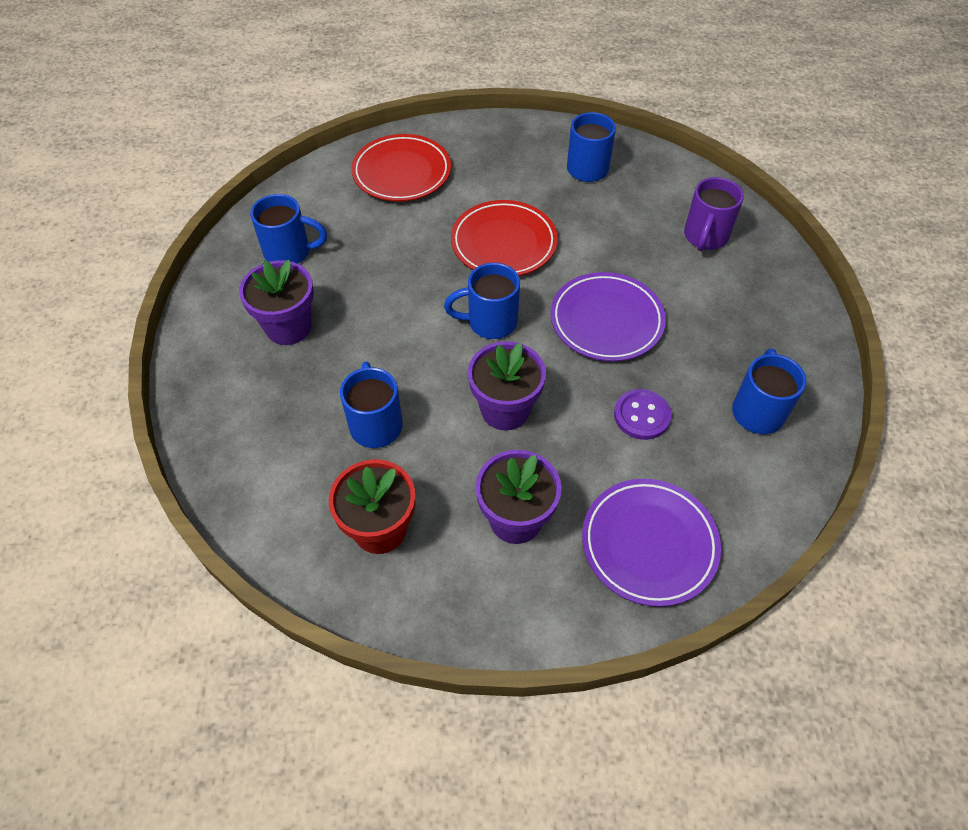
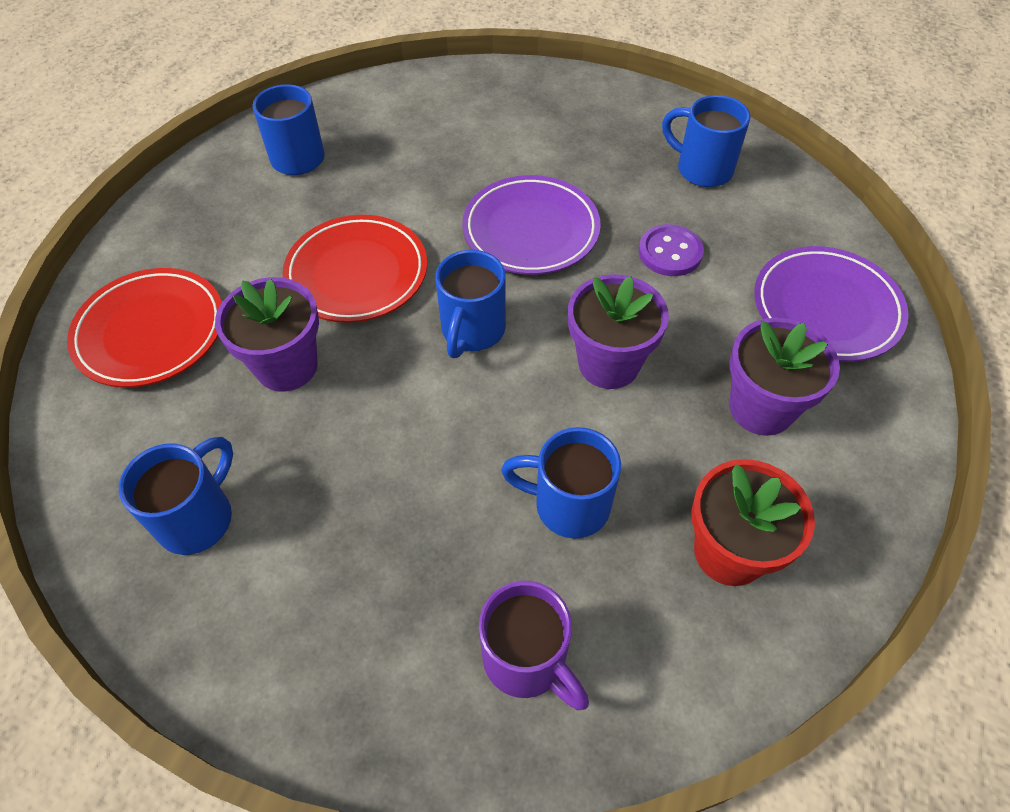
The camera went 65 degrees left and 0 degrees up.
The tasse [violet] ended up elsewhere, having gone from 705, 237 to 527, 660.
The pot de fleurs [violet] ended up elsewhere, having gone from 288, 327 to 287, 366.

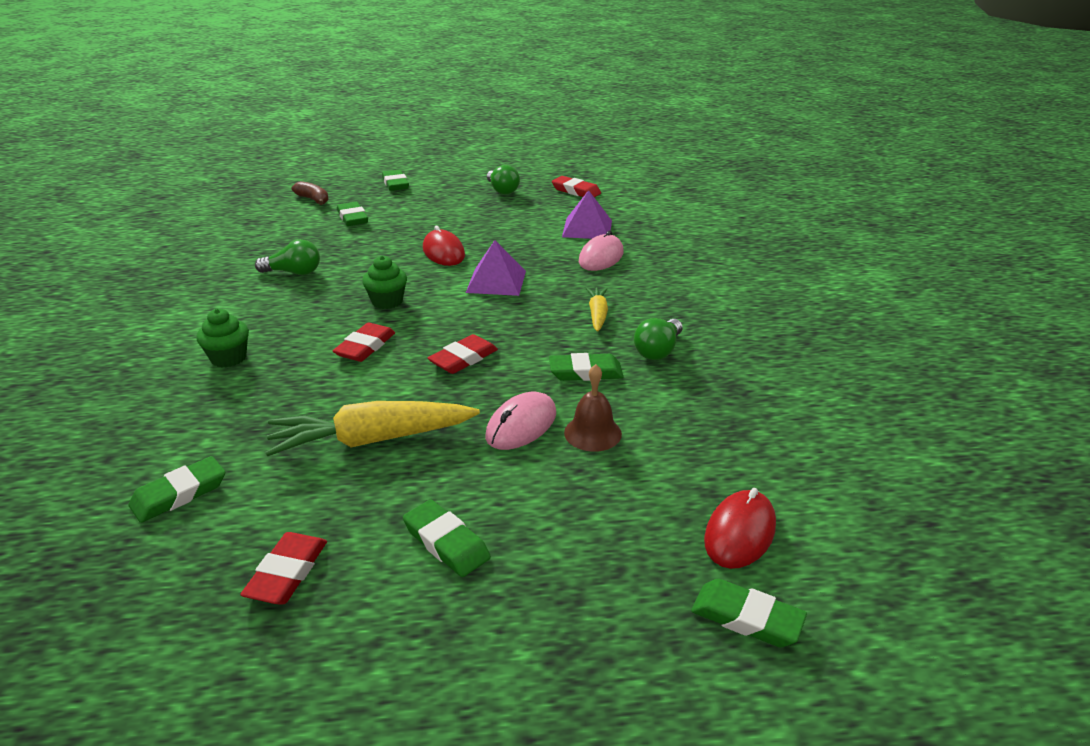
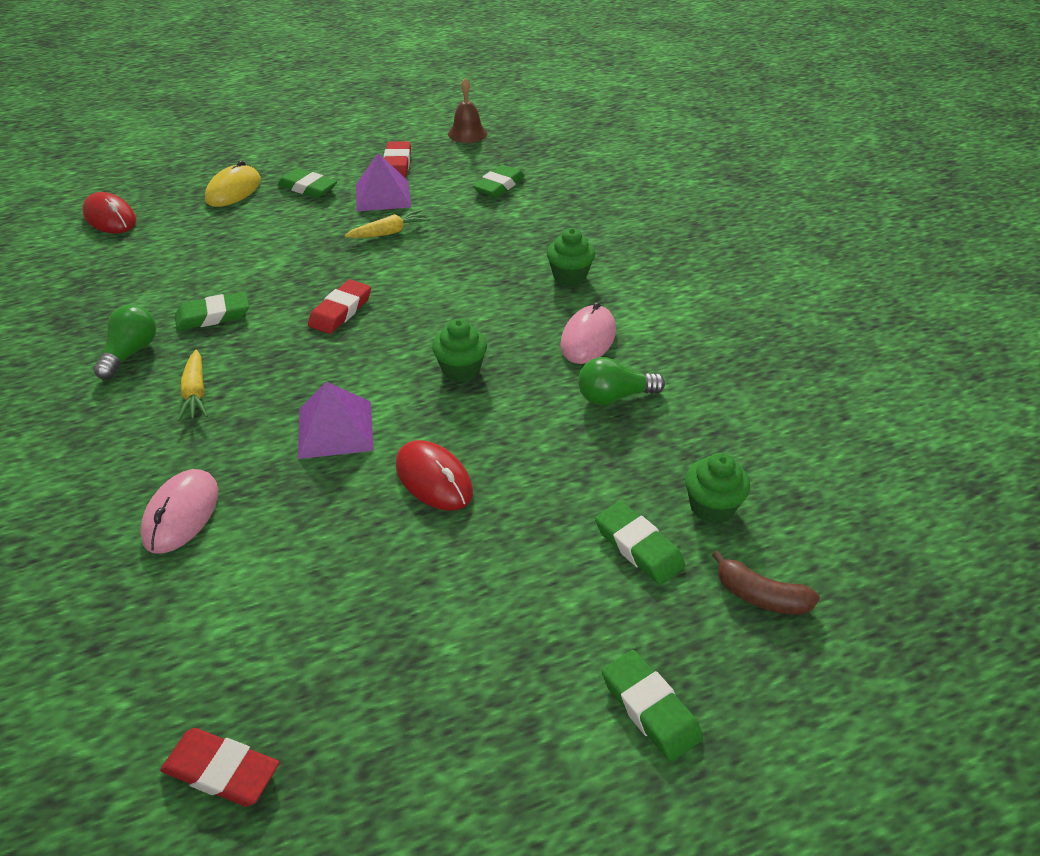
The camera went 165 degrees right and 10 degrees up.
The second view lost the ampoule [vert] at 502, 190.
The pyramide [violet] ended up elsewhere, having gone from 587, 228 to 383, 195.
The second view lost the gomme [rouge] at 365, 346.
The cloche [marron] ended up elsewhere, having gone from 592, 433 to 467, 133.
The souris [rose] ended up elsewhere, having gone from 521, 425 to 588, 338.
The size of the carotte [jaune] at 372, 440 changed by a factor of 0.52.
The souris [rouge] at 739, 532 ended up facing another way, 60 degrees counterclockwise from before.
The second view lost the gomme [vert] at 746, 618.
The second view gained the souris [jaune] at 233, 190.
The second view gained the muffin [vert] at 712, 507.

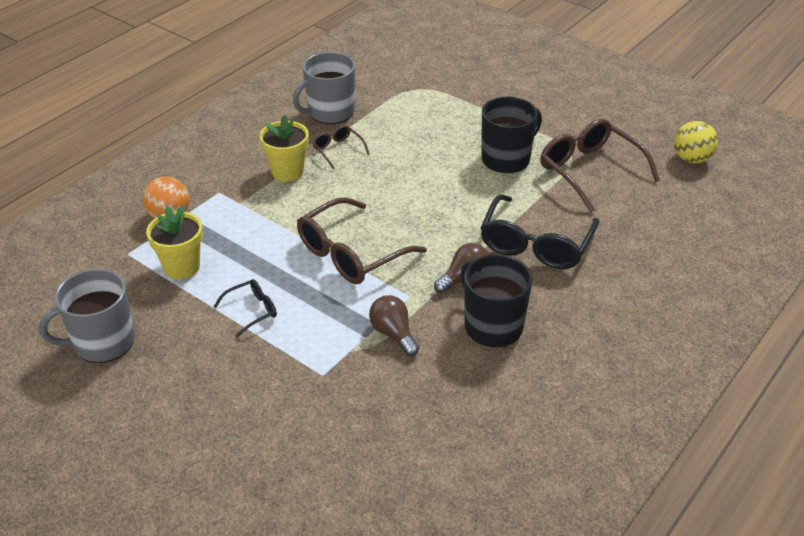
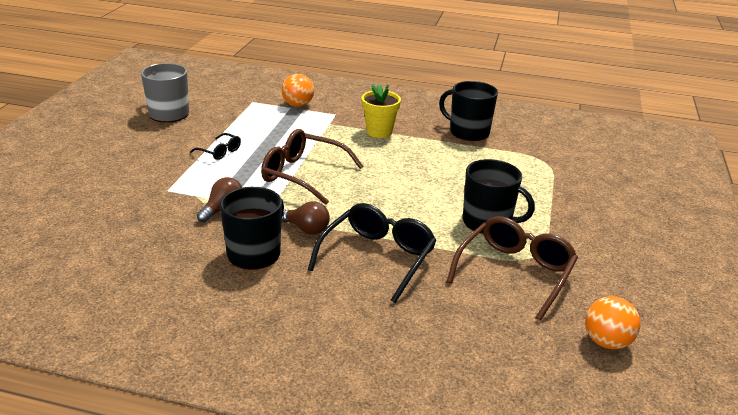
The camera went 65 degrees right and 10 degrees down.
What was the tasse [gris] at 330, 112 turned into the tasse [noir] at 468, 132.
What was the balle [jaune] at 691, 159 turned into the balle [orange] at 606, 342.
The second view lost the lunettes [marron] at 338, 150.
The lunettes [noir] at 536, 243 ended up facing another way, 120 degrees clockwise from before.
The second view lost the pot de fleurs [jaune] at 182, 267.

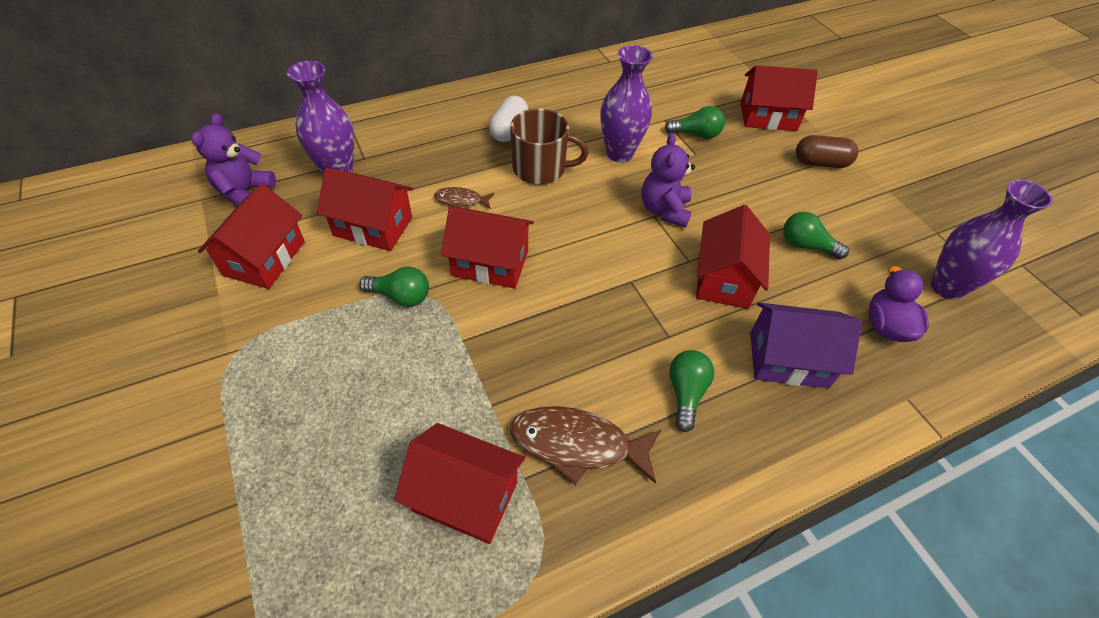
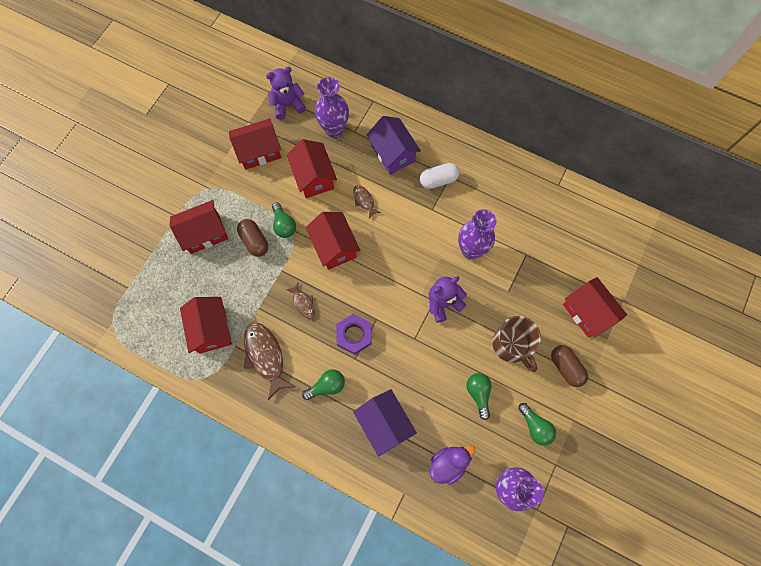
The camera went 55 degrees right and 20 degrees up.
The ampoule [vert] ended up elsewhere, having gone from 696, 134 to 535, 426.
The tasse [marron] ended up elsewhere, having gone from 540, 169 to 511, 345.
The maison [rouge] ended up elsewhere, having gone from 724, 278 to 204, 233.
The second view gained the maison [violet] at 393, 153.
The second view gained the gélule [marron] at 254, 241.
The second view gained the poisson [marron] at 303, 303.
The second view gained the écrou [violet] at 354, 335.

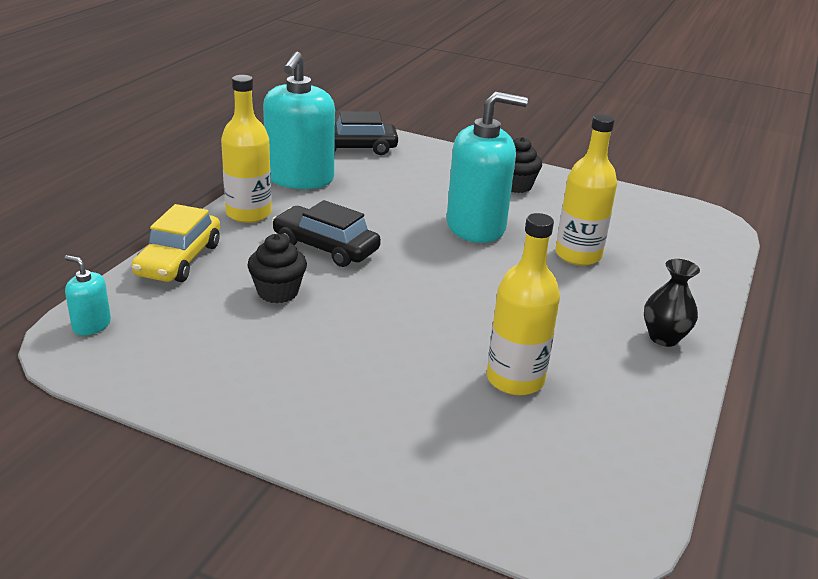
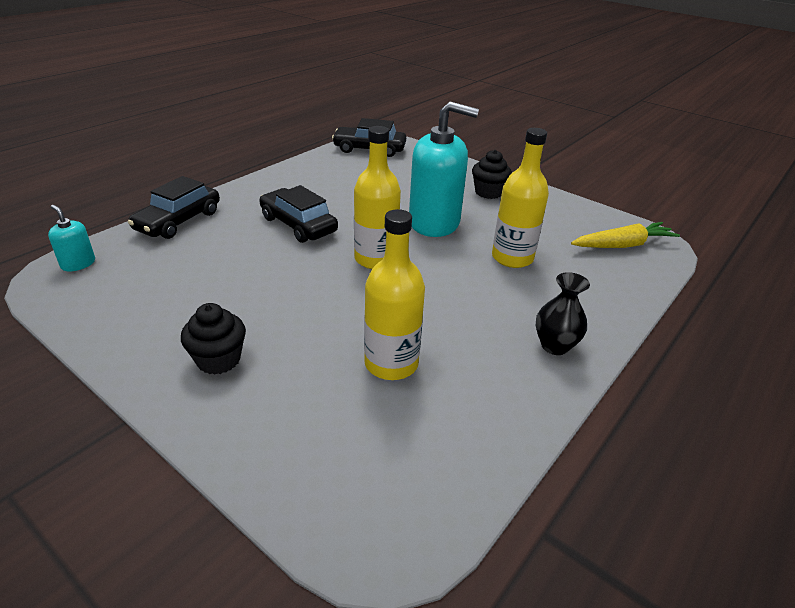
The camera went 15 degrees right and 5 degrees up.
The second view lost the distributeur de savon [turquoise] at 299, 178.
The bouteille [jaune] ended up elsewhere, having gone from 248, 213 to 375, 259.
What was the voiture [jaune] at 179, 260 turned into the voiture [noir] at 178, 221.
The muffin [noir] ended up elsewhere, having gone from 278, 292 to 218, 360.
The second view gained the carotte [jaune] at 622, 245.

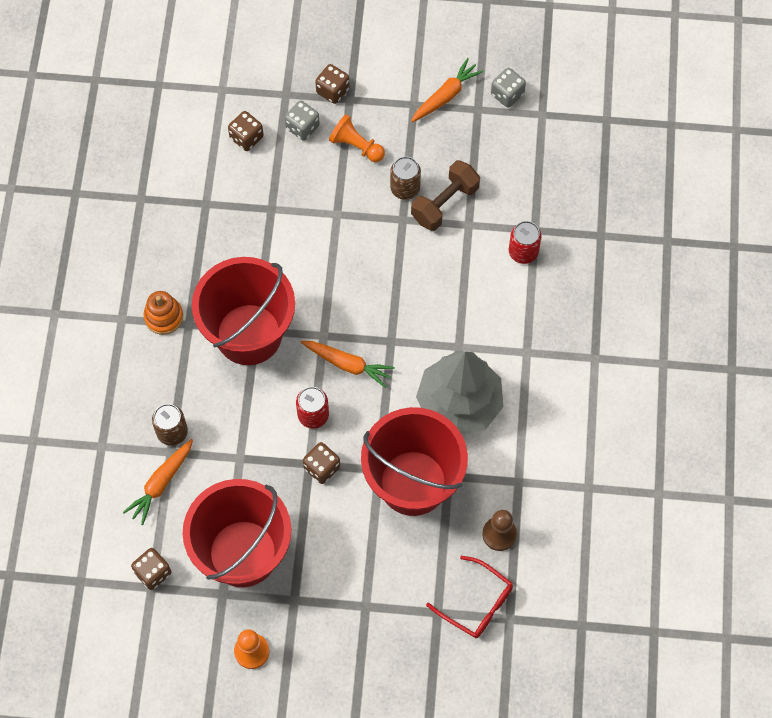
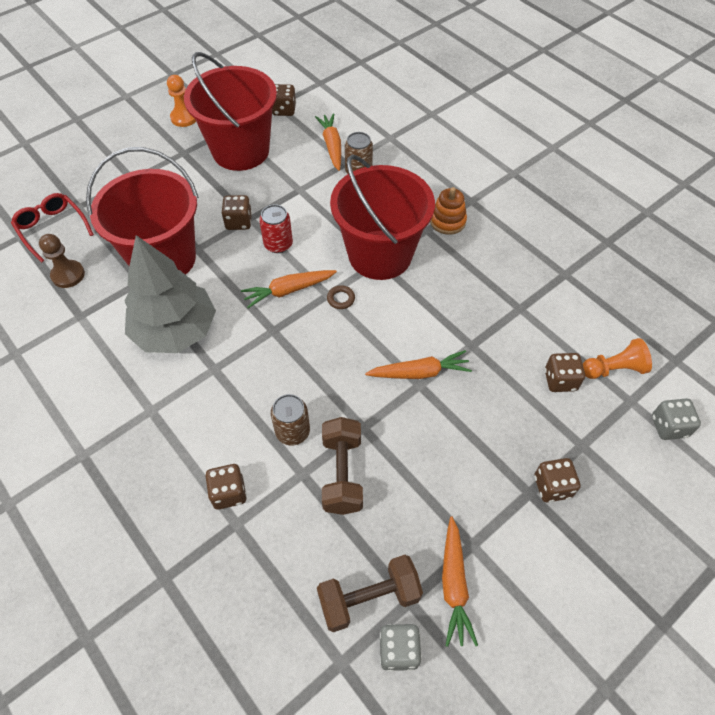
The camera went 135 degrees right and 10 degrees down.
The dé [gris] ended up elsewhere, having gone from 302, 127 to 668, 426.
The pion [orange] ended up elsewhere, having gone from 356, 146 to 613, 369.
The canette [marron] ended up elsewhere, having gone from 405, 188 to 292, 431.
Where the canette [rouge] stood at 523, 252, the dé [marron] came to stand at 229, 493.
The lunettes [rouge] at 477, 603 ended up facing another way, 60 degrees clockwise from before.
The second view gained the anneau [marron] at 341, 299.
The second view gained the carotte [orange] at 419, 372.
The second view gained the haltère [marron] at 369, 598.

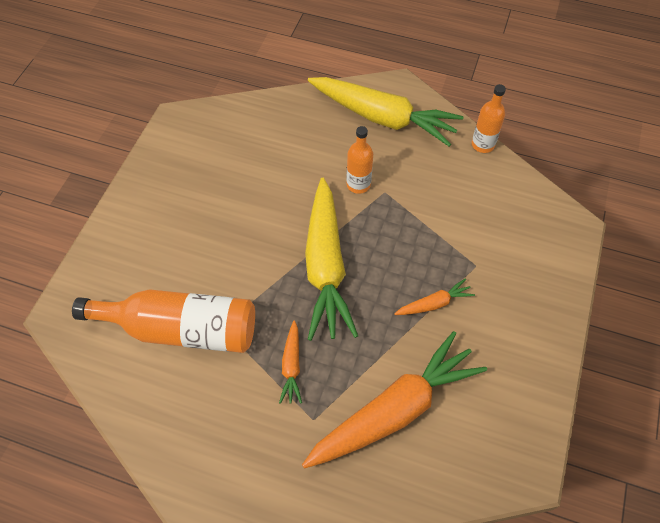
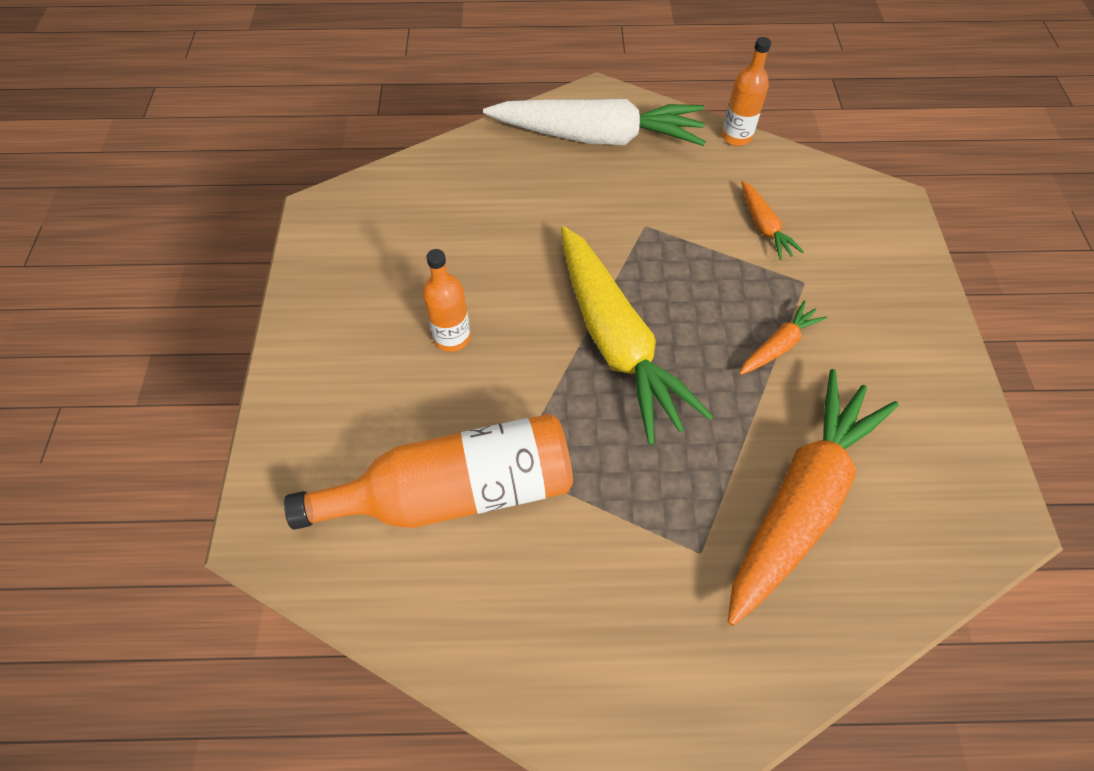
The camera went 20 degrees left and 0 degrees up.
What was the carotte [jaune] at 383, 118 turned into the carotte [blanc] at 598, 137.
The bouteille [orange] ended up elsewhere, having gone from 358, 184 to 452, 337.
The carotte [orange] ended up elsewhere, having gone from 291, 366 to 764, 227.

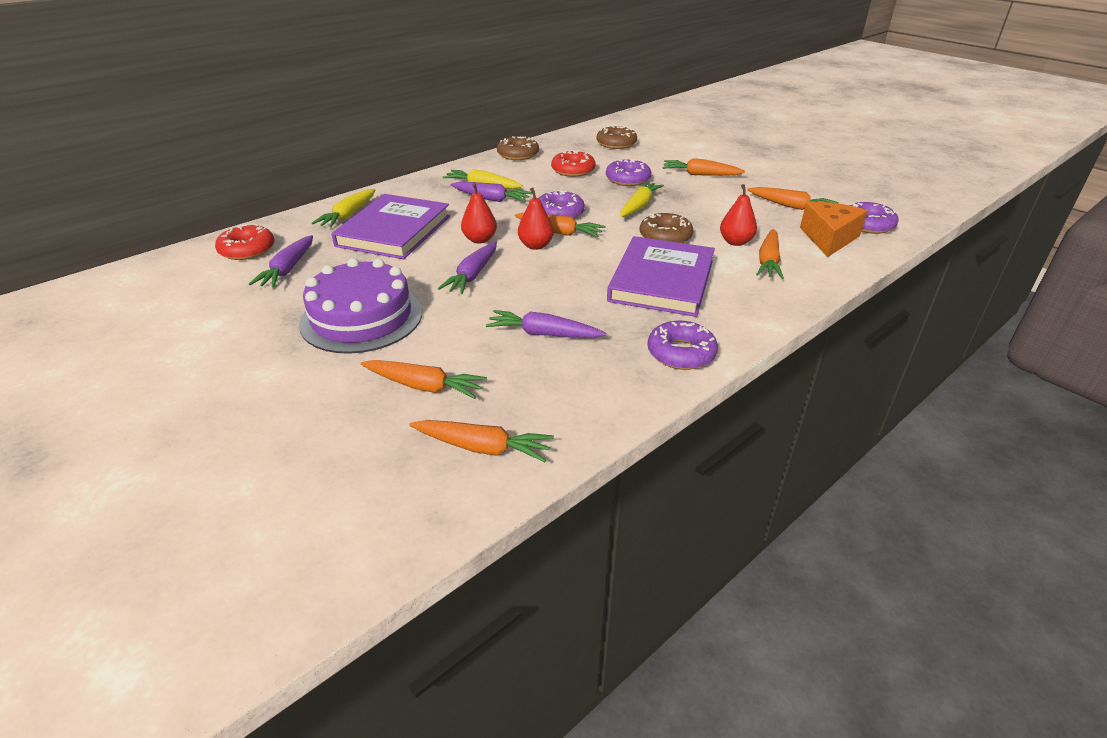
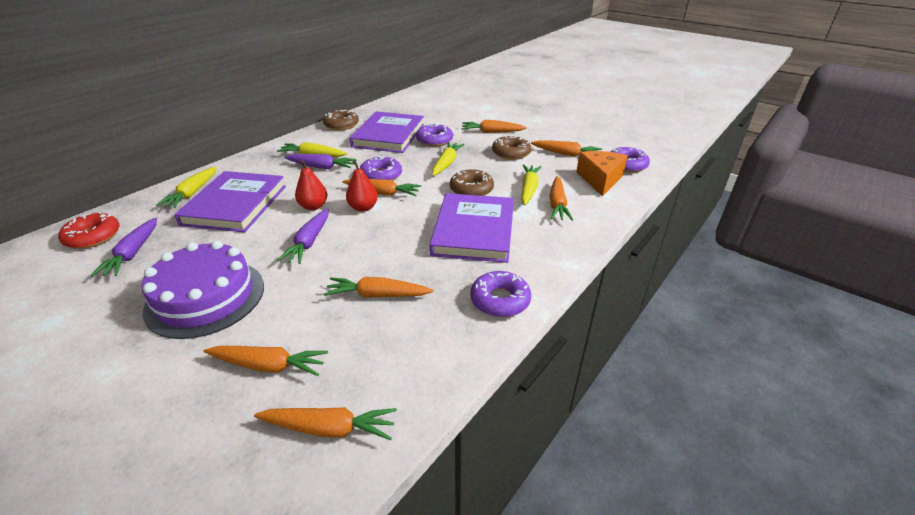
The camera went 10 degrees left and 0 degrees up.
The beignet [marron] ended up elsewhere, having gone from 616, 143 to 511, 153.
Where the beignet [rouge] stood at 573, 170, the livre [violet] came to stand at 389, 135.
Where the poire [rouge] stood at 735, 242, the carotte [jaune] came to stand at 528, 189.
What was the carotte [violet] at 543, 334 turned into the carotte [orange] at 377, 295.

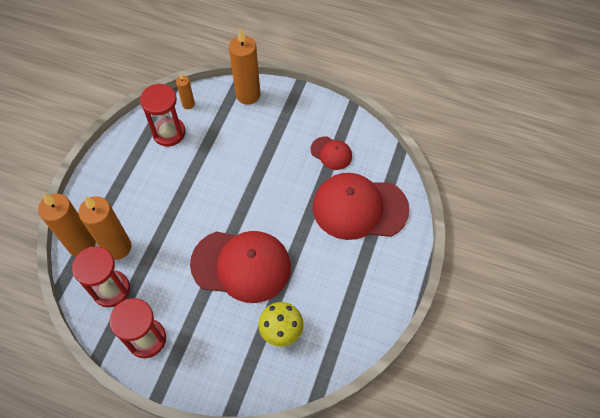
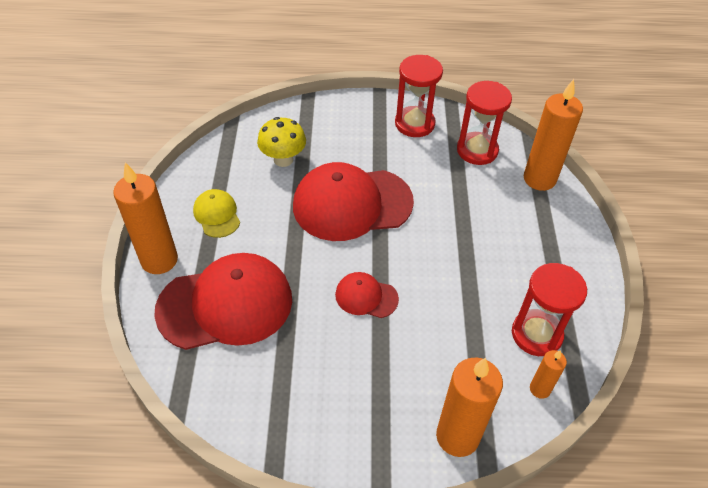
The camera went 160 degrees right and 10 degrees down.
The casquette [rouge] ended up elsewhere, having gone from 331, 153 to 366, 297.
The bougie [orange] ended up elsewhere, having gone from 117, 247 to 159, 260.
The second view gained the casquette [jaune] at 217, 215.

